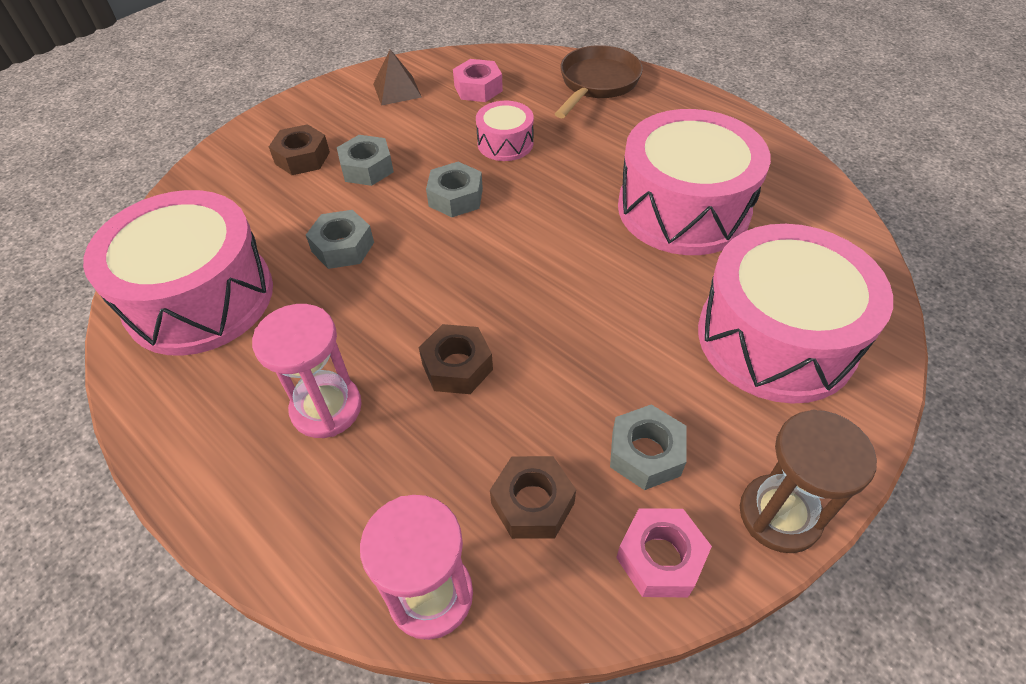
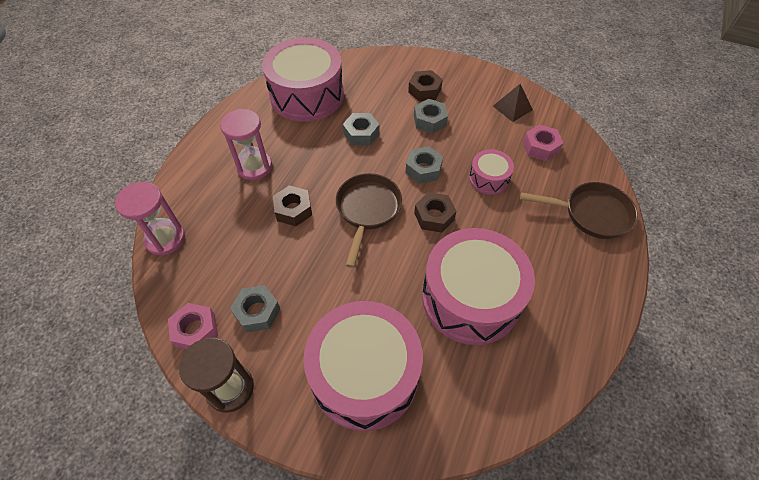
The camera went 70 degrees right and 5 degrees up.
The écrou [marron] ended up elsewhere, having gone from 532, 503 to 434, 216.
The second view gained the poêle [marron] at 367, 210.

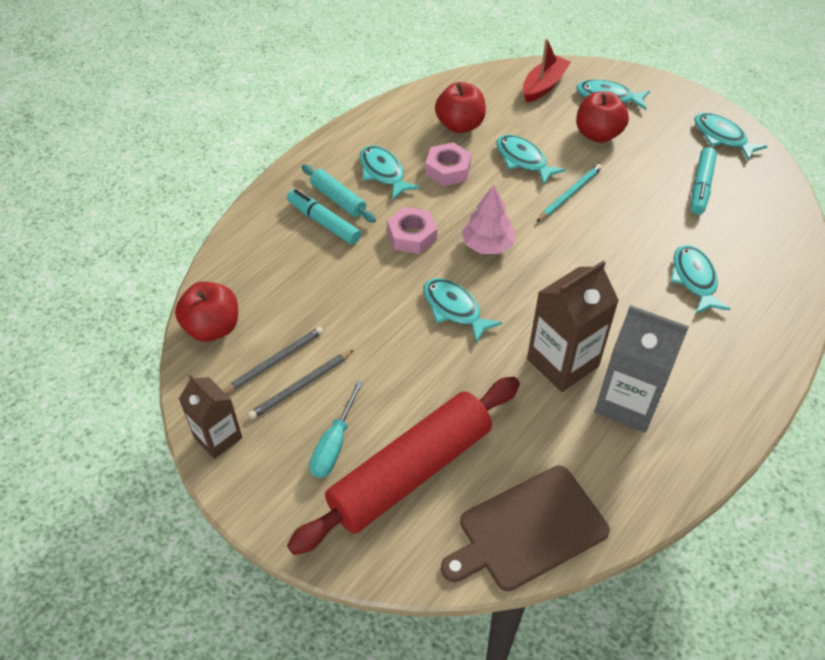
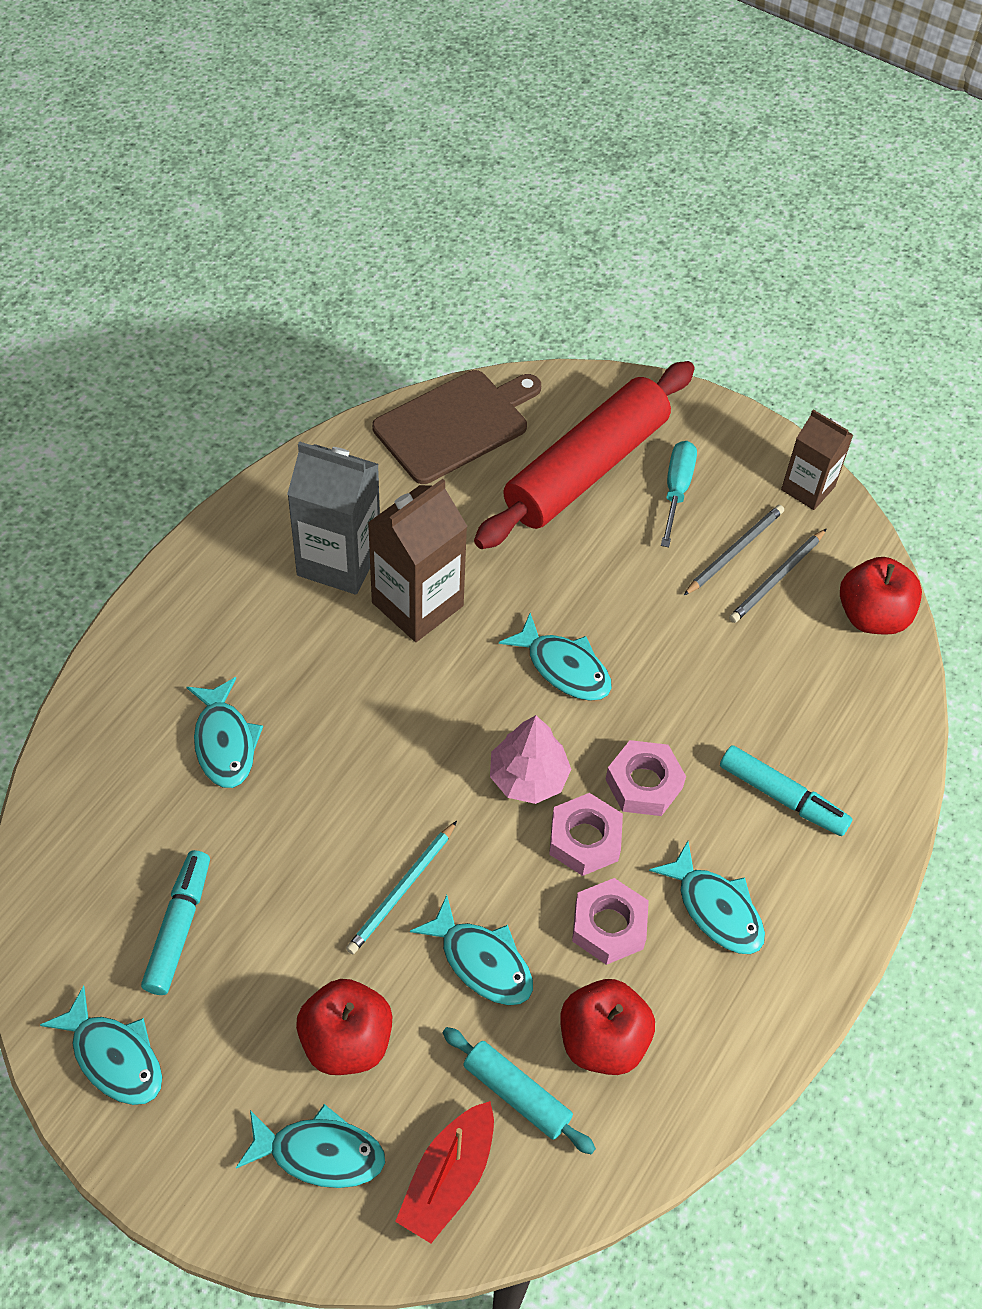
The camera went 170 degrees right and 5 degrees up.
The rouleau à pâtisserie [turquoise] ended up elsewhere, having gone from 338, 199 to 516, 1094.
The second view gained the écrou [rose] at 585, 839.

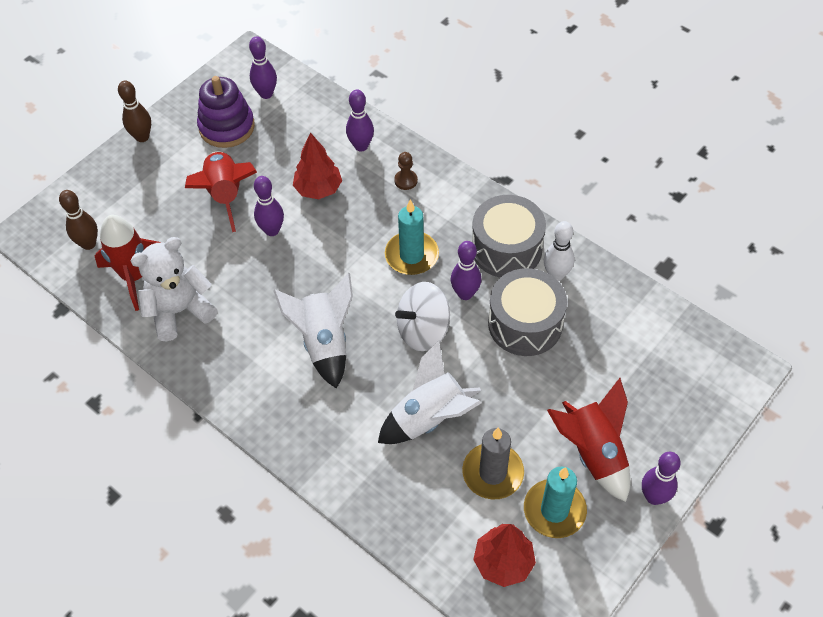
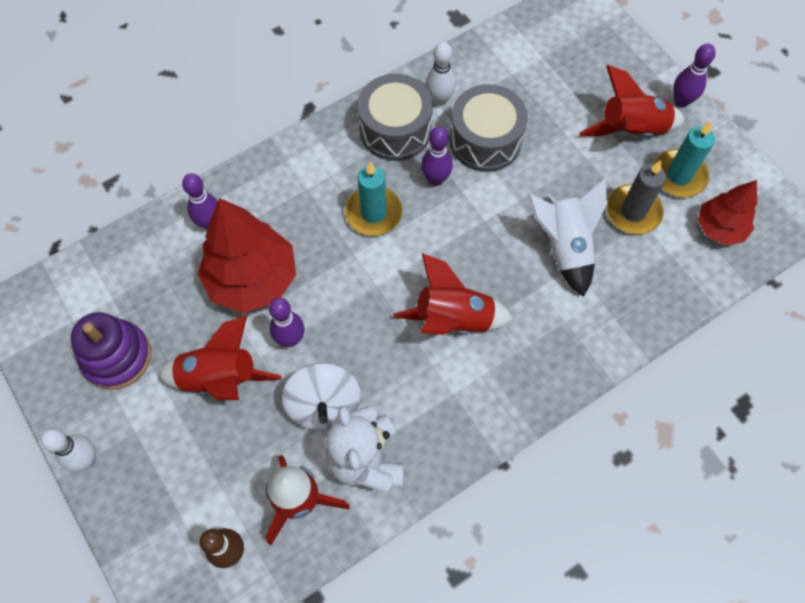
The camera went 75 degrees left and 10 degrees up.
The second view lost the quille [violet] at 266, 94.
What was the quille [marron] at 142, 137 turned into the quille [blanc] at 87, 459.
The size of the arbre [rouge] at 318, 189 changed by a factor of 1.69.
The second view lost the pion [marron] at 406, 180.
What was the fusée [blanc] at 324, 342 turned into the fusée [rouge] at 453, 319.
The toupie [blanc] ended up elsewhere, having gone from 423, 330 to 324, 405.

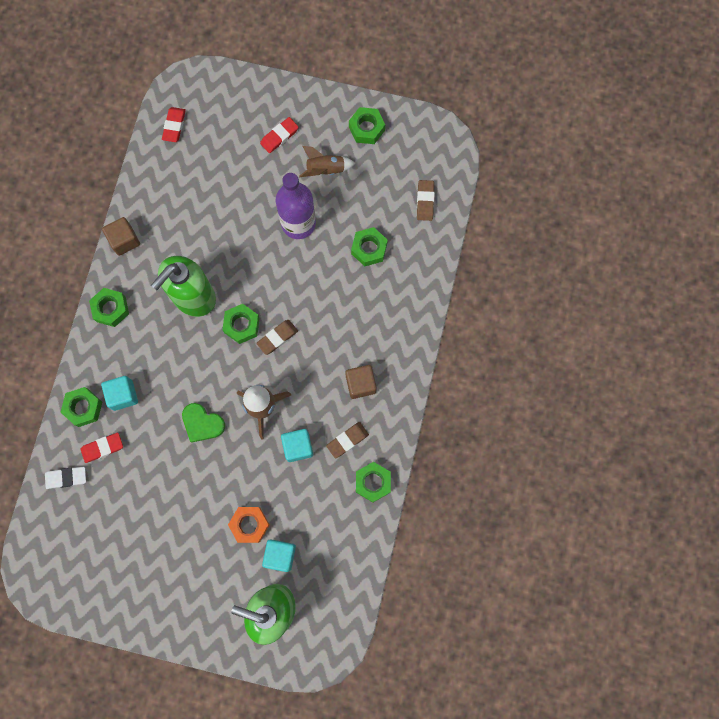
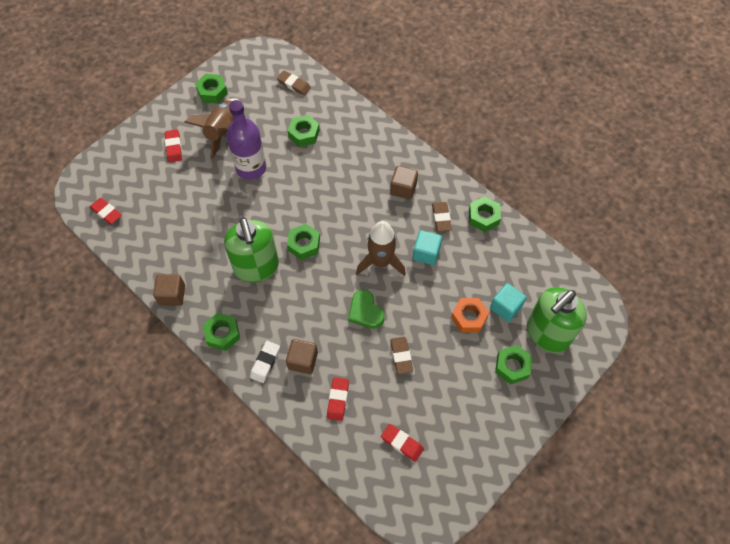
The camera went 60 degrees left and 15 degrees down.
The size of the fusée [marron] at 325, 170 changed by a factor of 1.52.
The gomme [marron] ended up elsewhere, having gone from 277, 338 to 401, 356.
What was the cube [turquoise] at 123, 395 turned into the cube [marron] at 303, 361.
The écrou [vert] ended up elsewhere, having gone from 83, 408 to 512, 366.
The cœur [vert] at 202, 423 ended up facing another way, 90 degrees clockwise from before.
The gomme [blanc] ended up elsewhere, having gone from 66, 478 to 265, 362.
The second view gained the gomme [rouge] at 402, 443.

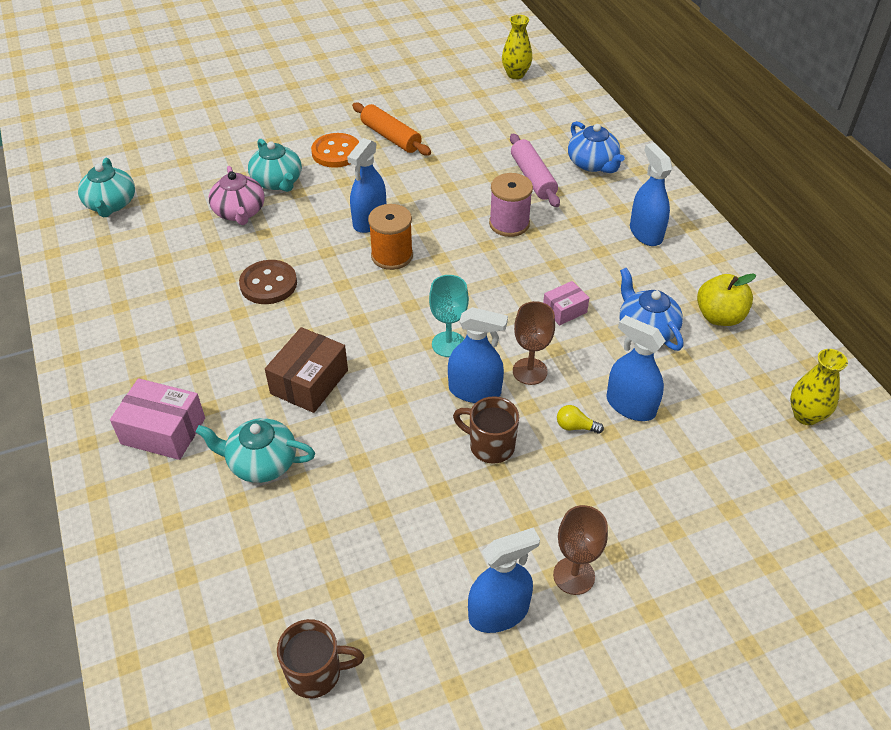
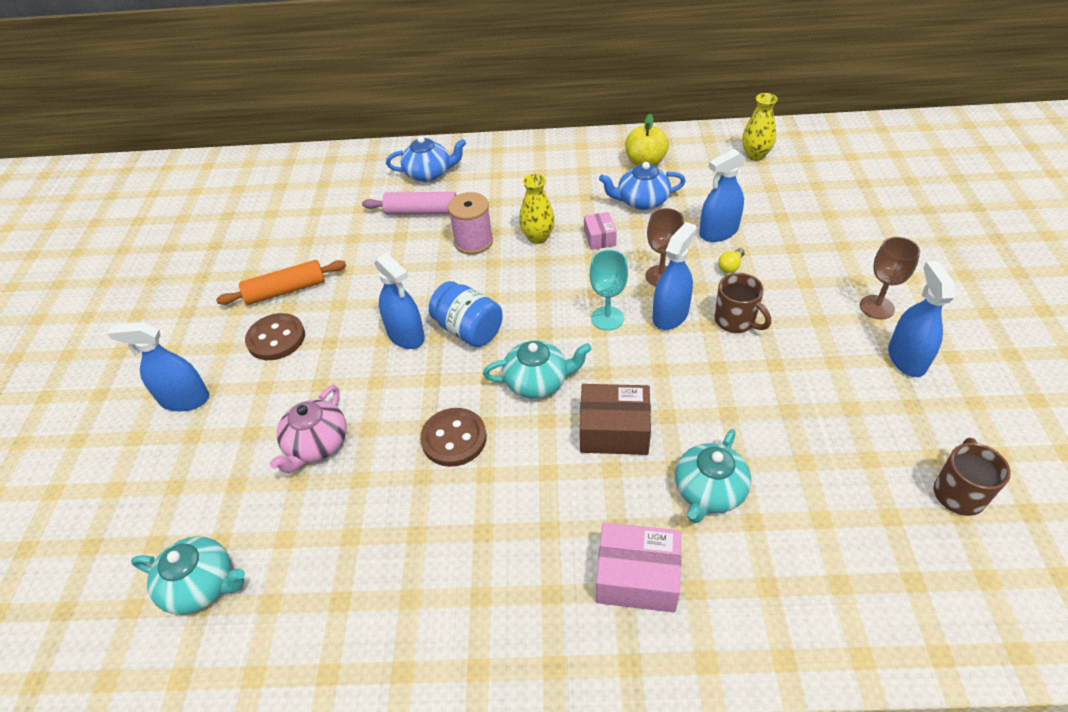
The camera went 65 degrees left and 0 degrees up.
The vase [jaune] ended up elsewhere, having gone from 515, 74 to 538, 237.
What was the bouton [orange] at 336, 152 turned into the bouton [marron] at 276, 338.
The théière [turquoise] ended up elsewhere, having gone from 277, 182 to 537, 381.
The vaporisateur [bleu] ended up elsewhere, having gone from 646, 233 to 185, 399.
The théière [rose] at 239, 212 ended up facing another way, 105 degrees clockwise from before.
Where the bobine [orange] stood at 392, 256, the bocal [bleu] came to stand at 468, 330.
The boîte [marron] at 309, 382 ended up facing another way, 45 degrees counterclockwise from before.
The boîte [rose] at 163, 431 ended up facing another way, 60 degrees clockwise from before.
The tasse [marron] at 490, 446 ended up facing another way, 90 degrees counterclockwise from before.

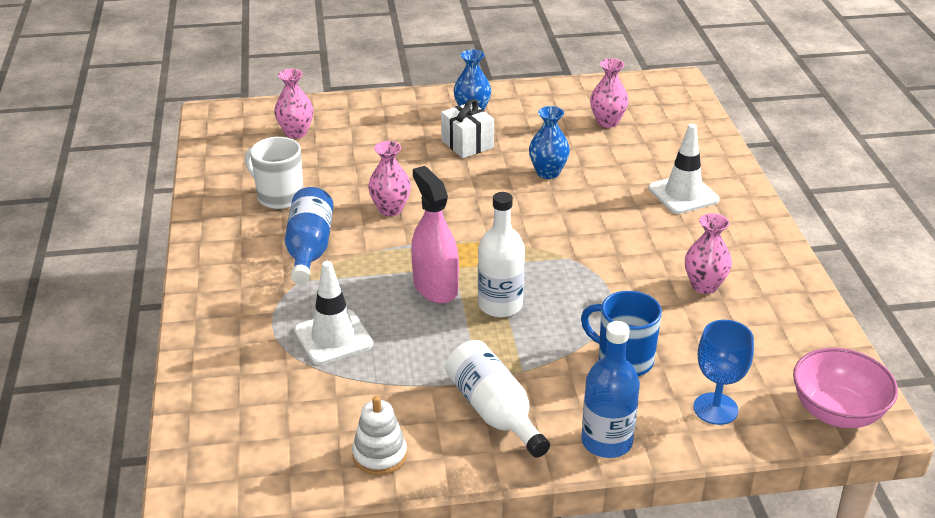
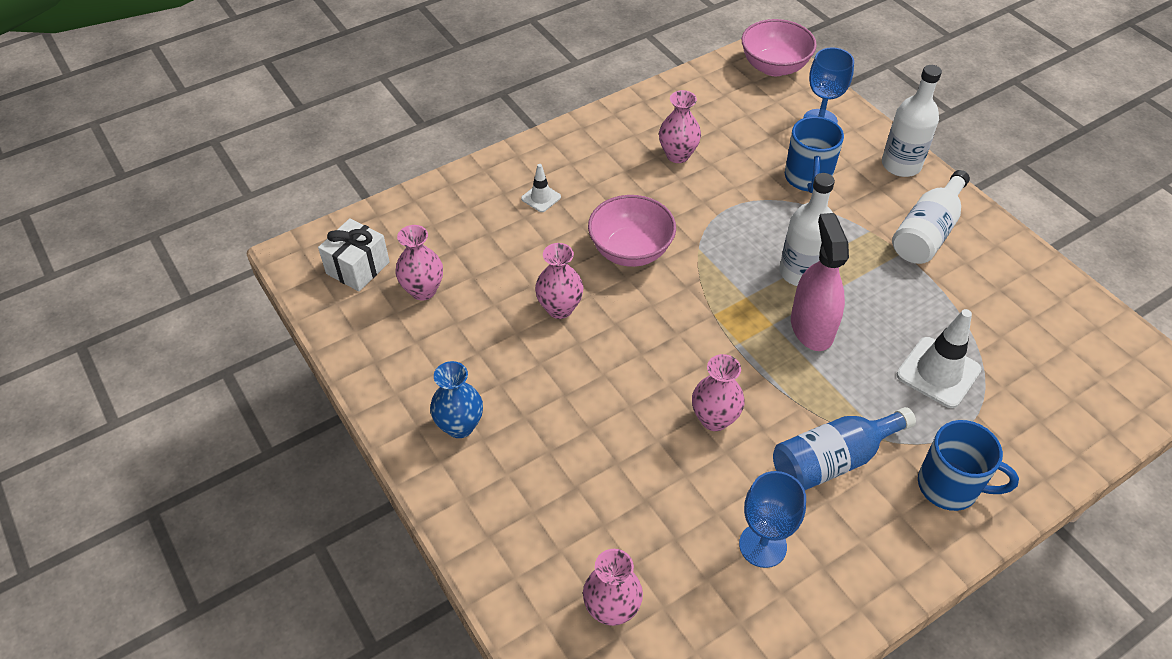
The camera went 115 degrees left and 15 degrees up.
The cadeau [blanc] ended up elsewhere, having gone from 467, 144 to 358, 268.
What was the vase [bleu] at 548, 173 turned into the vase [rose] at 559, 308.
The size of the cône de chantier [blanc] at 683, 194 changed by a factor of 0.54.
Where the tasse [blanc] stood at 279, 196, the verre à pied [bleu] came to stand at 762, 545.
The vaporisateur [rose] at 435, 287 ended up facing another way, 135 degrees clockwise from before.
What was the bouteille [bleu] at 606, 442 turned into the bouteille [blanc] at 901, 165.
The second view lost the jouet à empiler [blanc] at 380, 455.
The second view gained the bol [rose] at 630, 251.
The second view gained the tasse [bleu] at 949, 486.

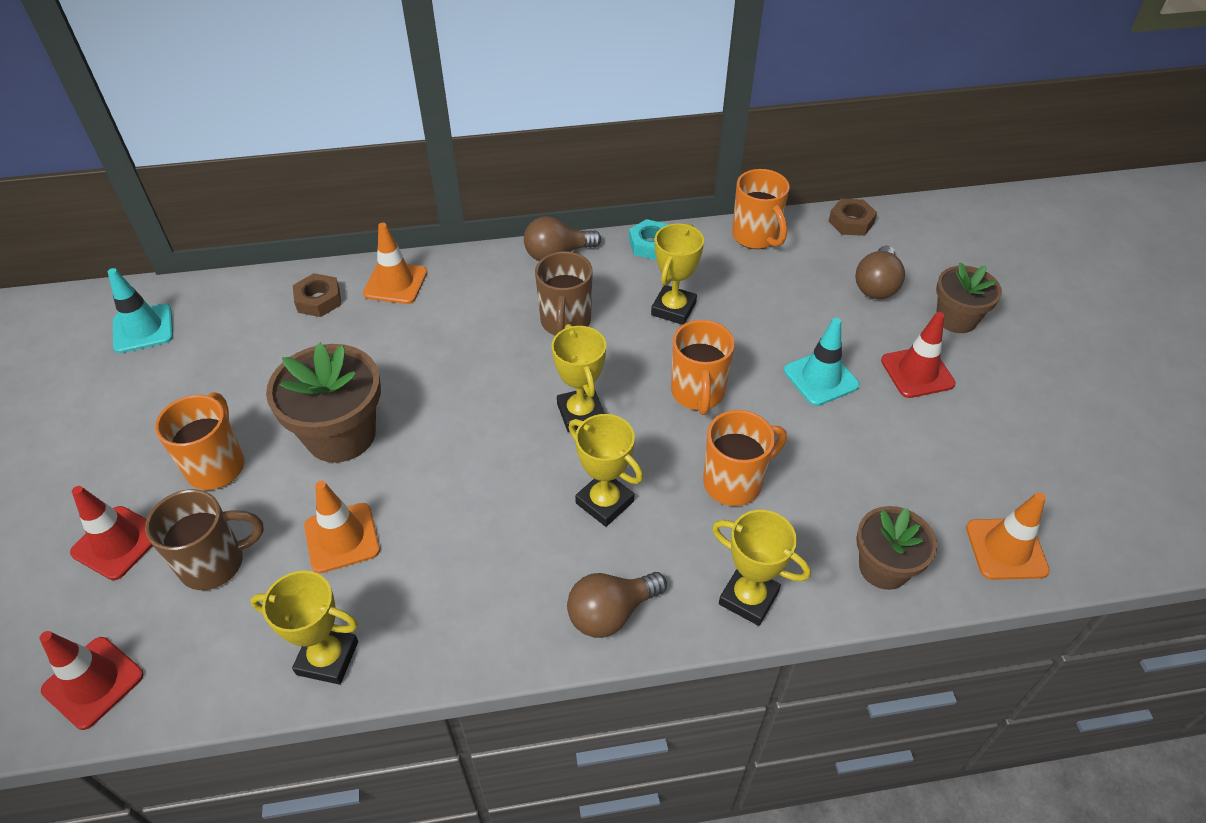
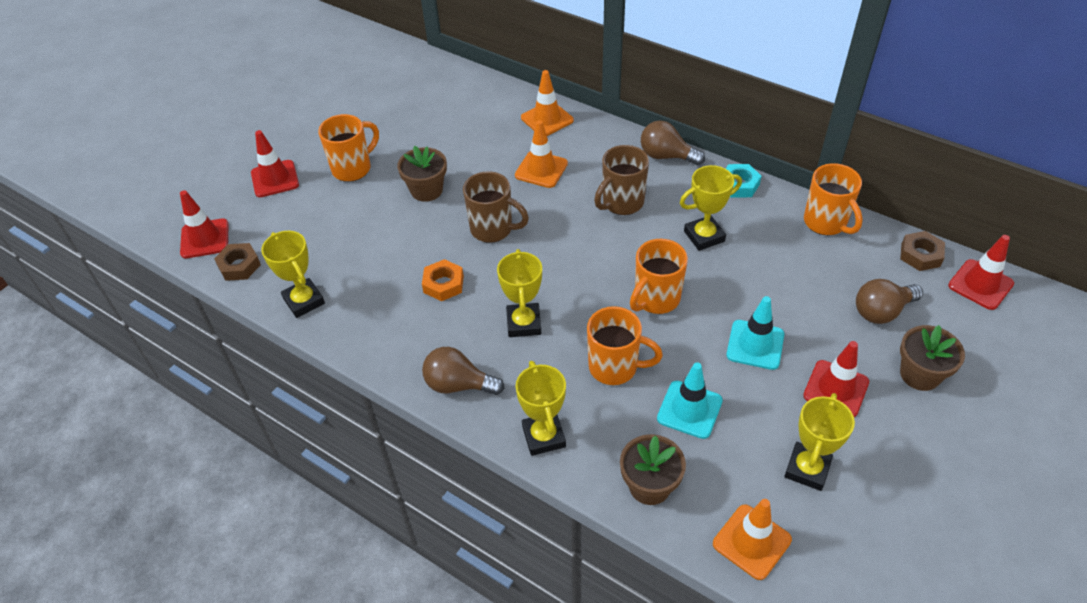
The camera went 45 degrees right and 0 degrees up.
The tasse [orange] at 756, 237 ended up facing another way, 45 degrees counterclockwise from before.
The cône de chantier [turquoise] ended up elsewhere, having gone from 143, 329 to 689, 409.
The écrou [marron] ended up elsewhere, having gone from 318, 300 to 239, 266.
The trophée [jaune] ended up elsewhere, having gone from 580, 413 to 807, 469.
The size of the pot de fleurs [marron] at 341, 434 changed by a factor of 0.64.
The cône de chantier [orange] ended up elsewhere, having gone from 342, 538 to 541, 169.
The tasse [marron] ended up elsewhere, having gone from 215, 563 to 493, 229.
The second view gained the cône de chantier [rouge] at 980, 284.
The second view gained the écrou [orange] at 443, 284.

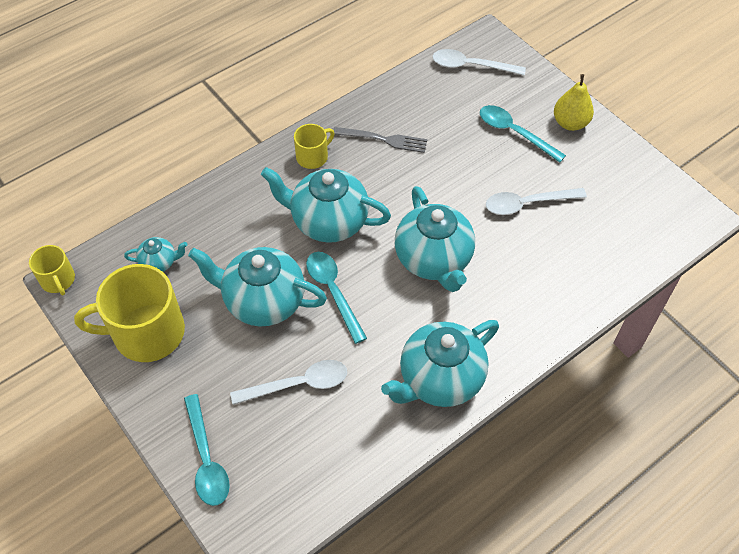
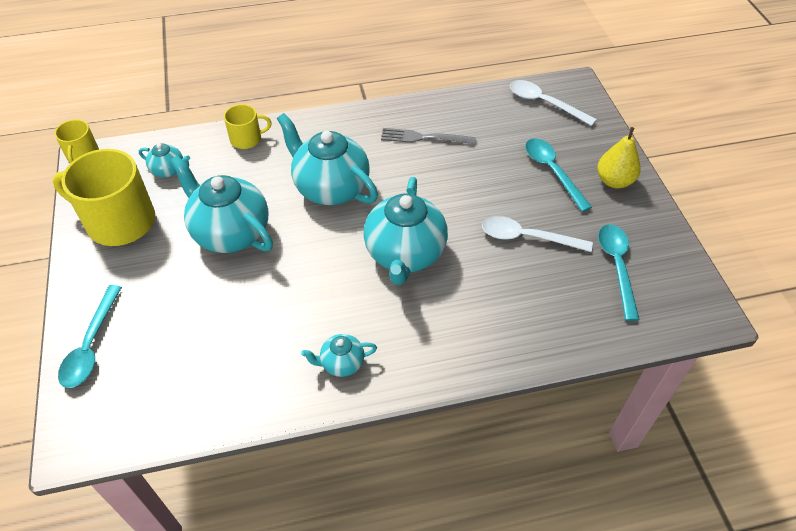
The camera went 25 degrees right and 5 degrees down.
The tasse [jaune] ended up elsewhere, having gone from 313, 157 to 247, 139.
The fourchette [gris] at 383, 139 ended up facing another way, 150 degrees clockwise from before.
The cuillère [turquoise] ended up elsewhere, having gone from 333, 292 to 617, 266.
The size of the théière [turquoise] at 439, 379 changed by a factor of 0.48.
The second view lost the cuillère [blanc] at 298, 384.

